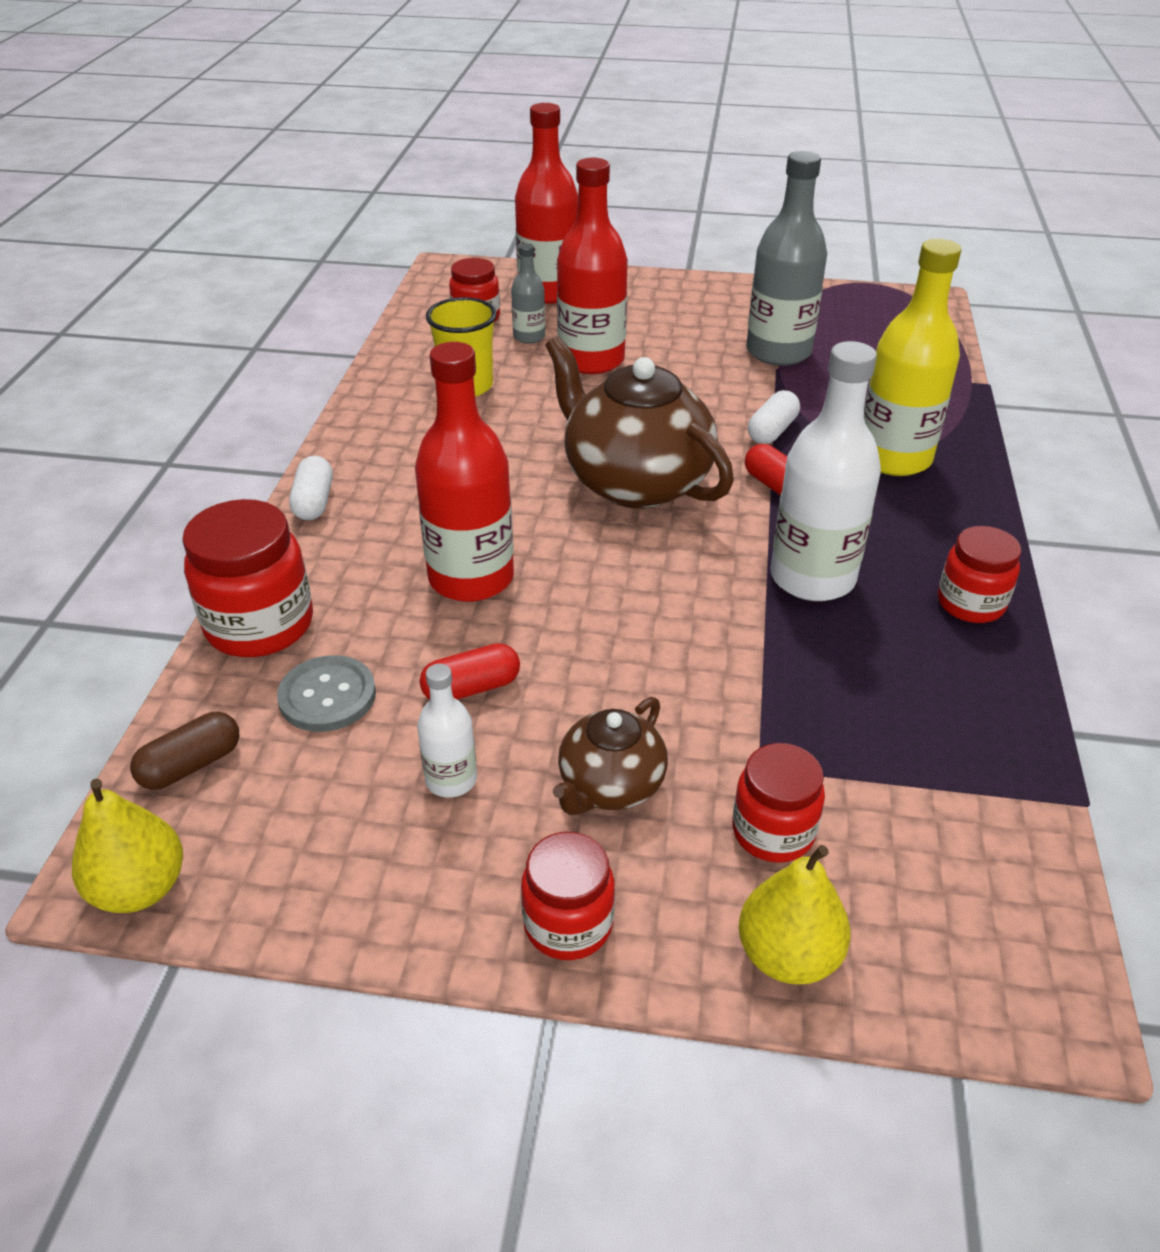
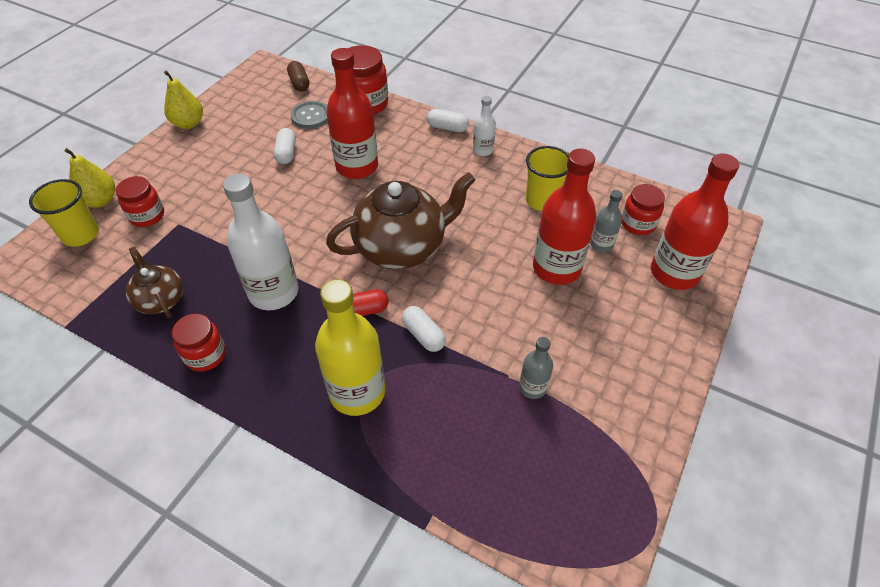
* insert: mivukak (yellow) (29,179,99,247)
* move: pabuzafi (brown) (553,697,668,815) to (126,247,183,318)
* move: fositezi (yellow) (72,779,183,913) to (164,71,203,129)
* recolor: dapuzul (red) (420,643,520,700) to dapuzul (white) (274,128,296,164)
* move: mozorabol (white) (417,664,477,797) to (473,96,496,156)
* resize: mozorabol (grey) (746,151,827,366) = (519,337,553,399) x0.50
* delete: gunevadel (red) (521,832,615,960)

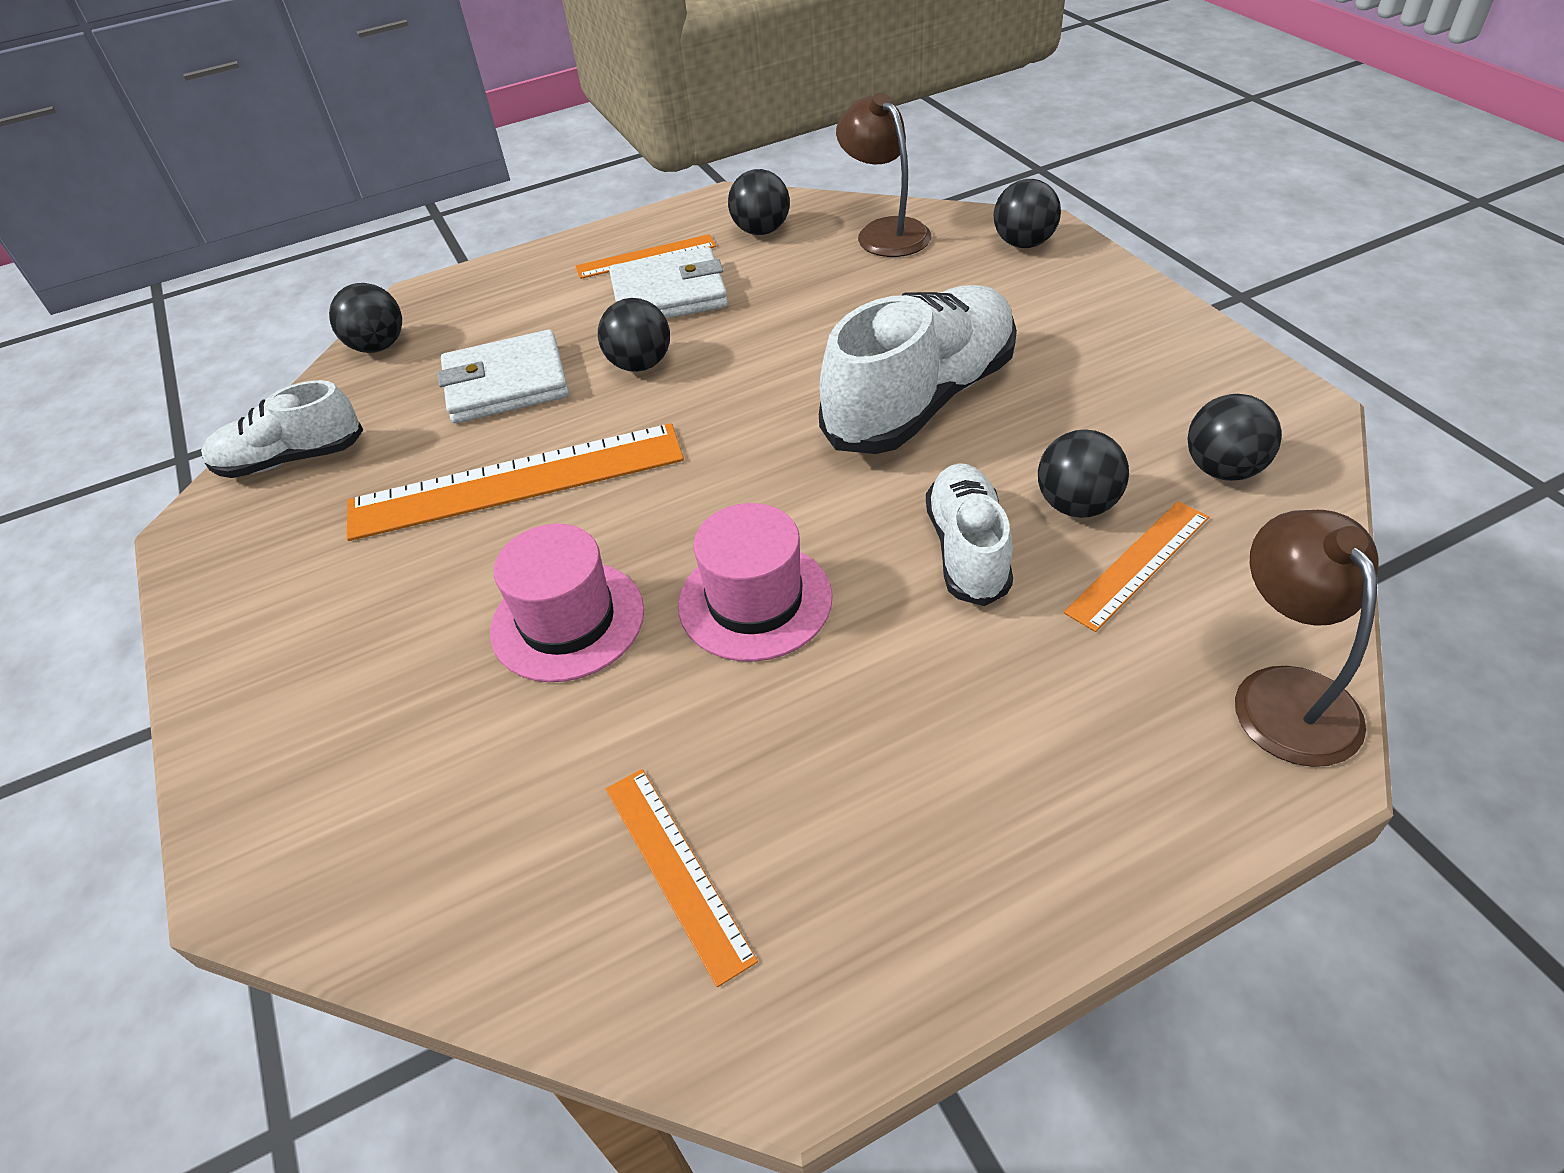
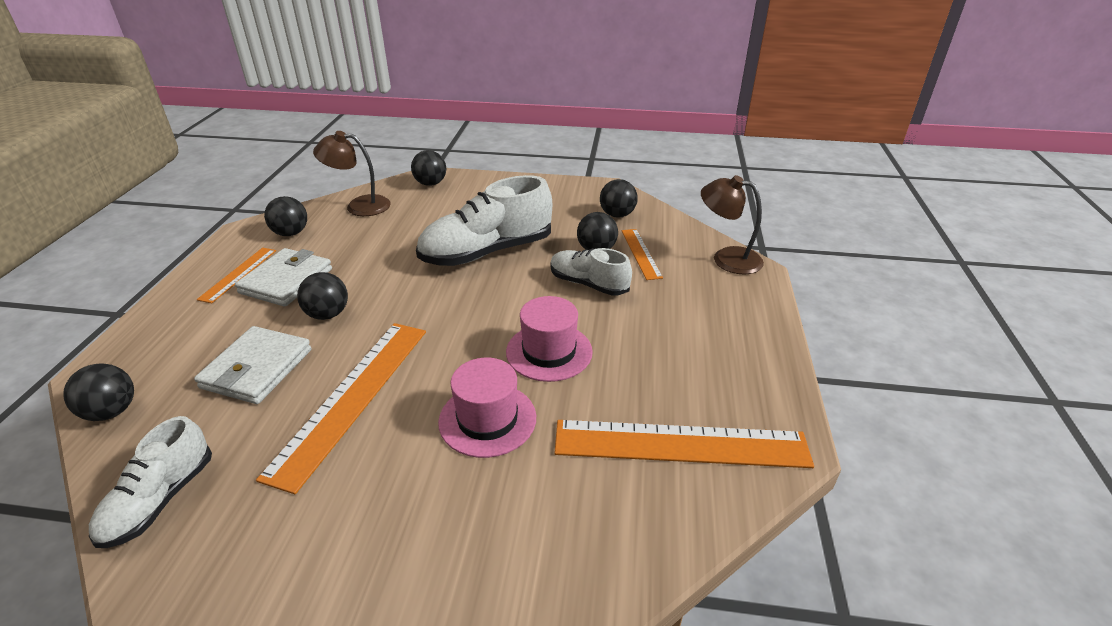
* rotate: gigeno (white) (819,285,1017,454) = (416,175,552,266) 105 degrees counterclockwise
* resize: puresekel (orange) (606,769,758,987) = (555,420,814,468) x1.88

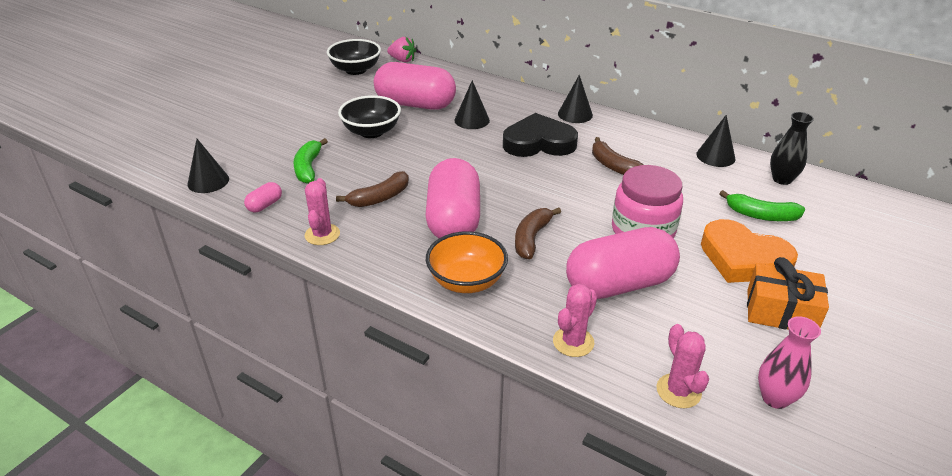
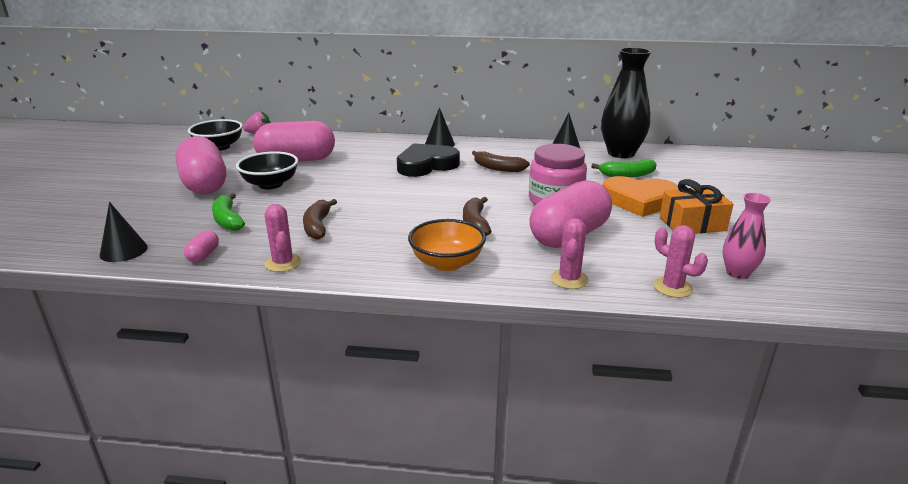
* move: dapuzul (pink) (425,158,480,238) to (176,136,226,194)
* rotate: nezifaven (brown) (336,171,409,207) = (303,199,337,240) 150 degrees clockwise
* resize: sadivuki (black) (770,112,814,185) = (601,48,651,158) x1.80
* delete: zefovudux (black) (454,80,490,129)

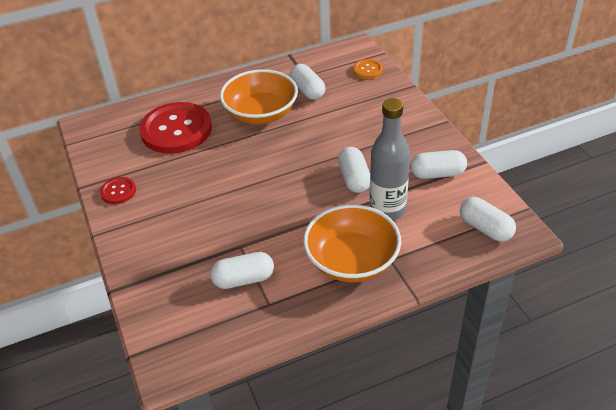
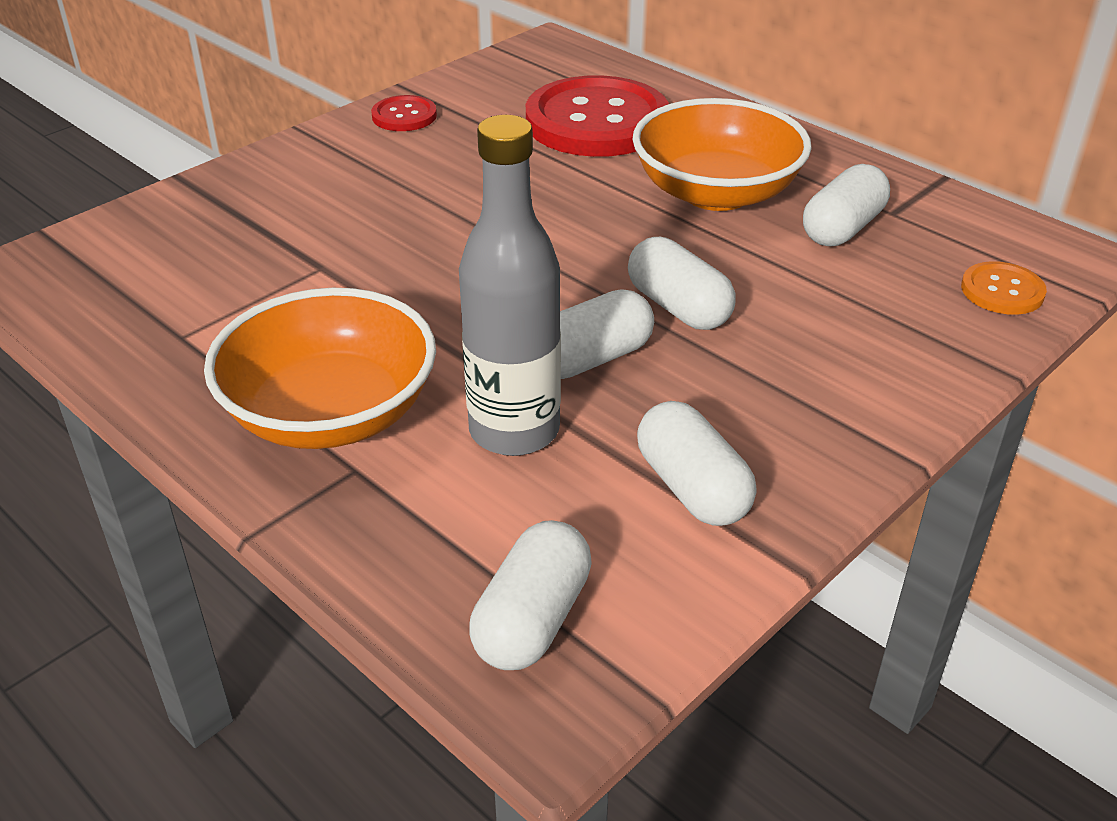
* move: dapuzul (white) (210,252,274,289) to (628,237,736,330)

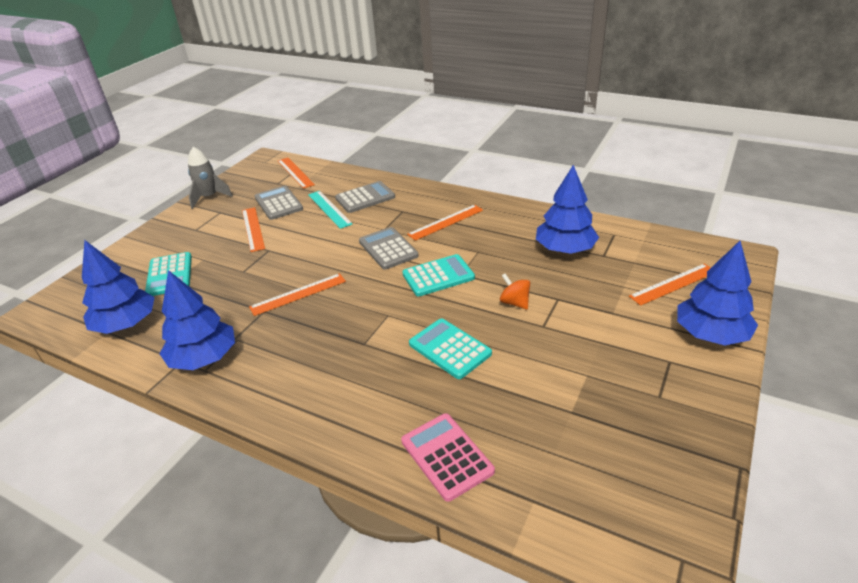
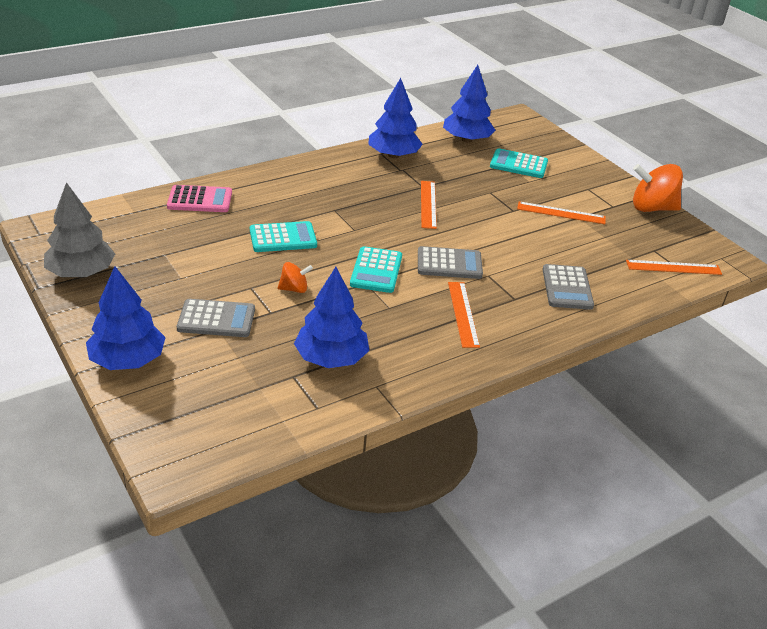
* insert: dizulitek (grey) (44,182,115,277)
* move: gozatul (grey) (255,186,303,220) to (177,299,255,337)
* replace: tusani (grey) (188,147,233,209) to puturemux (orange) (633,164,683,212)
* delete: puresekel (turquoise) (308,191,352,229)
* delete: puresekel (orange) (629,264,711,306)

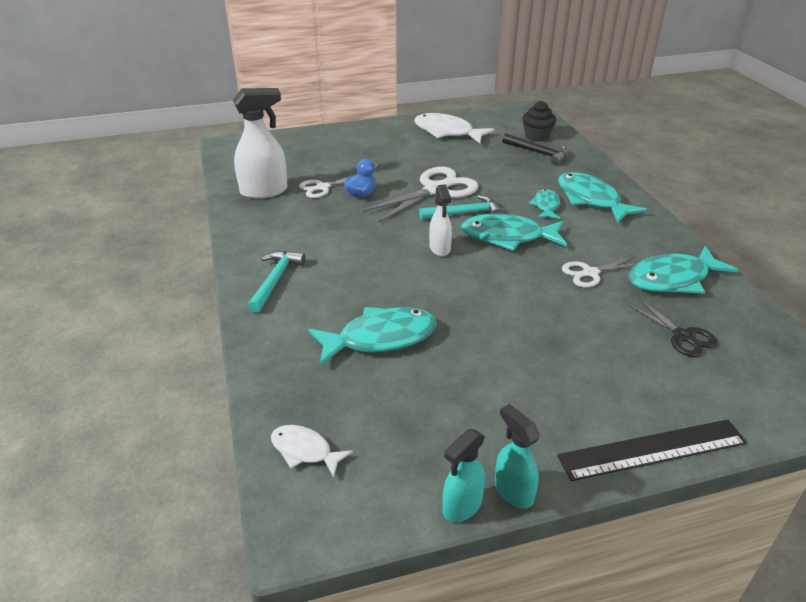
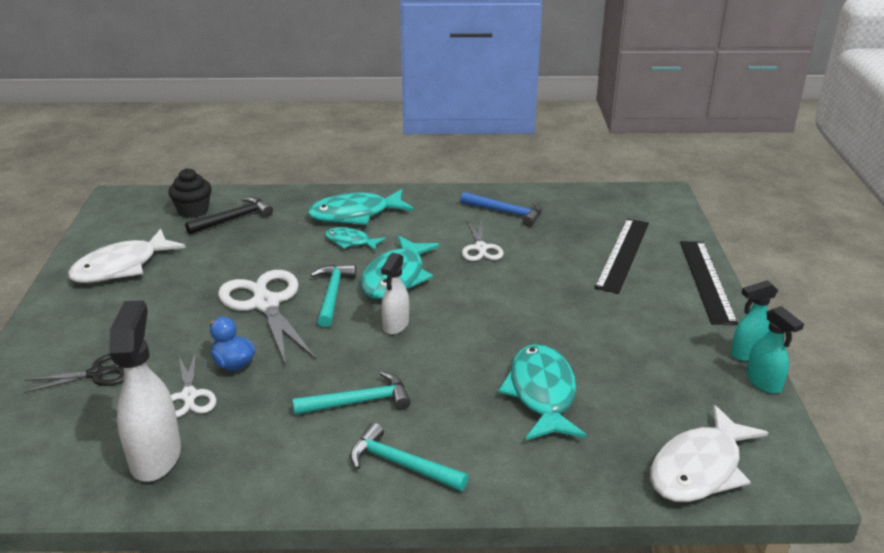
* move: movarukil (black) (628,299,718,357) to (24,354,124,393)
* insert: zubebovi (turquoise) (292,371,411,415)
* rotate: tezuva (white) (429,184,452,256) = (381,253,409,335) 105 degrees clockwise
* replace: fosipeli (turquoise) (628,246,738,294) to zubebovi (blue) (460,192,542,227)
* insert: puresekel (black) (594,219,649,294)
* resize: fosipeli (white) (271,425,353,477) = (650,405,769,502) x1.78

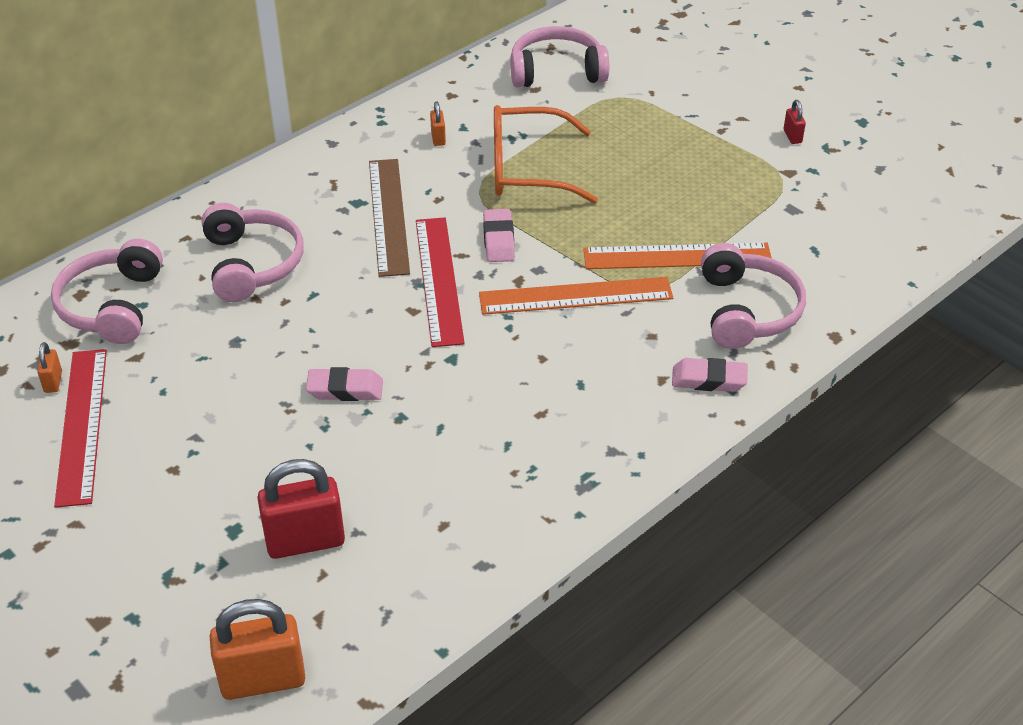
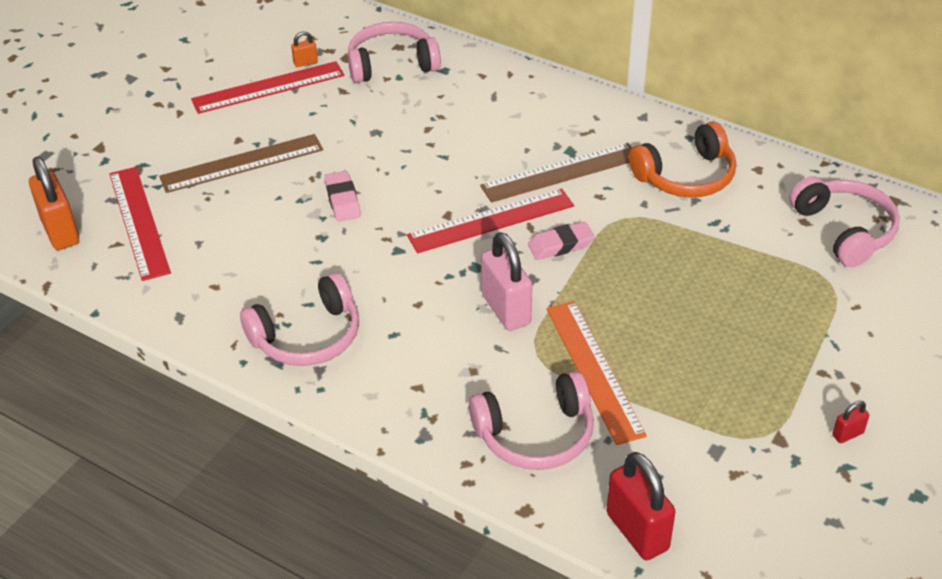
* insert: puresekel (red) (109,167,171,281)
* insert: puresekel (brown) (159,134,323,193)
* move: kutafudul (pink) (202,203,304,302) to (240,272,359,366)
* replace: puresekel (orange) (479,277,673,315) to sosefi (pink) (481,232,532,331)
* move: sosefi (red) (257,459,345,559) to (607,452,676,560)
* replace: sosefi (orange) (430,102,446,146) to kutafudul (orange) (629,122,736,198)
* delete: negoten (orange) (494,105,598,203)
* delete: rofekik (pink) (672,358,748,392)

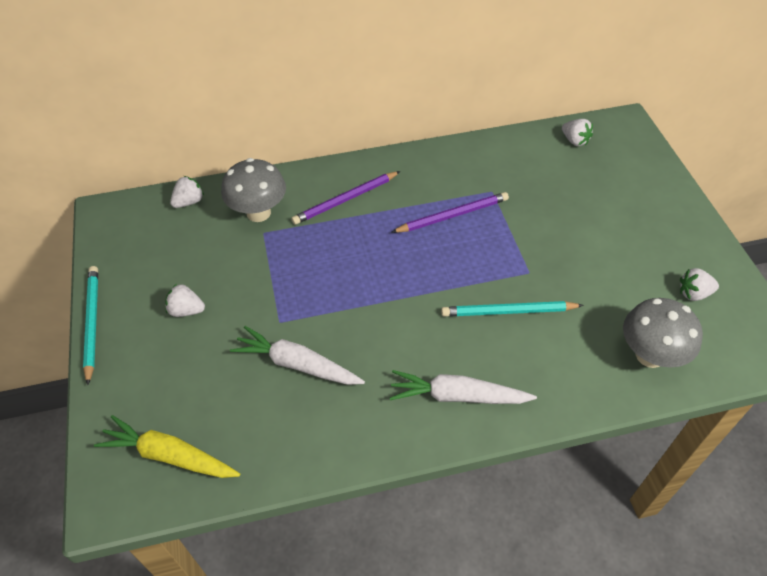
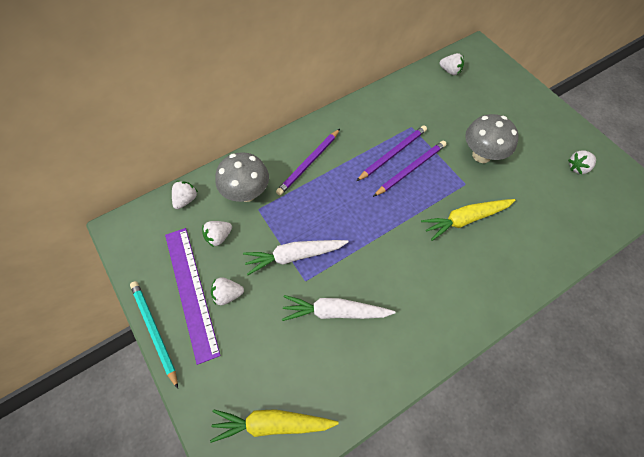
* insert: puresekel (purple) (165,228,221,365)
* insert: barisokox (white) (202,221,232,247)
* move: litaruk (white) (390,370,537,404) to (243,240,348,275)
* insert: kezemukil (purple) (373,141,446,197)
* replace: kezemukil (turquoise) (441,301,584,317) to litaruk (yellow) (421,199,515,241)
* move: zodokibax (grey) (623,298,703,368) to (465,114,519,163)

